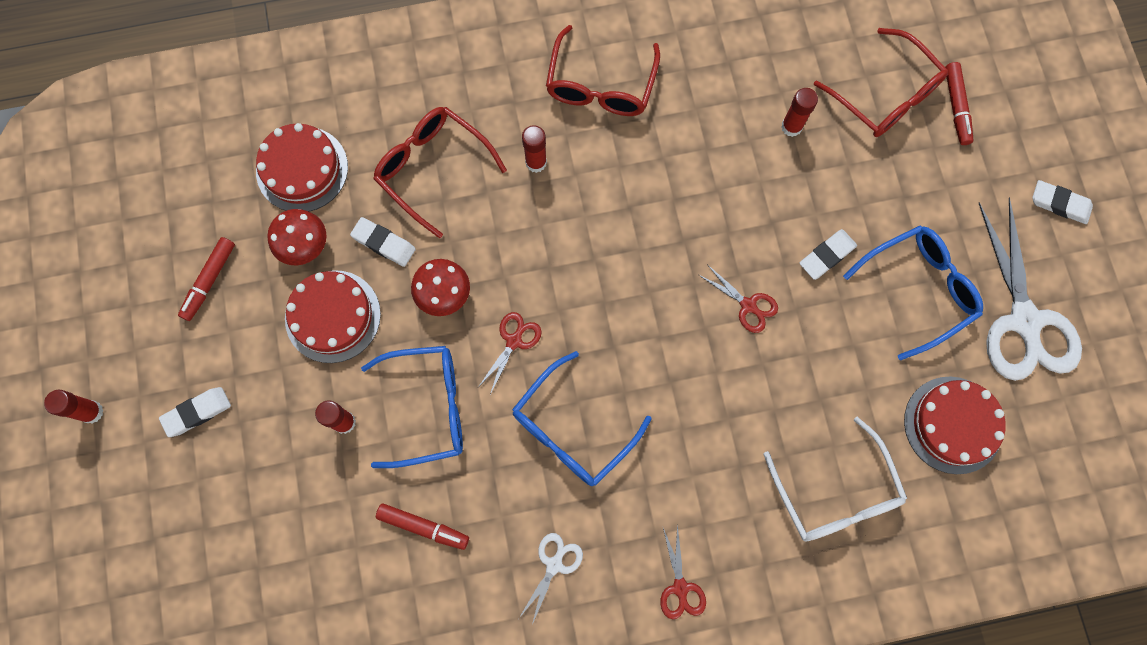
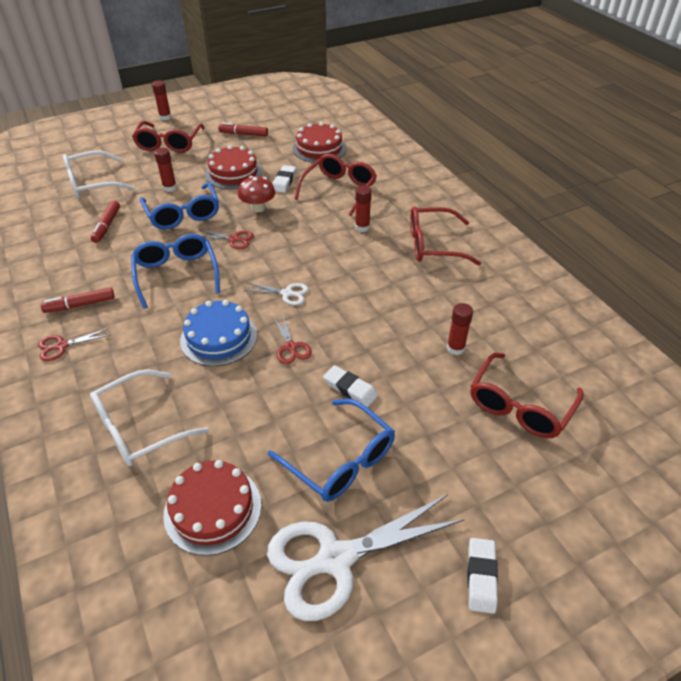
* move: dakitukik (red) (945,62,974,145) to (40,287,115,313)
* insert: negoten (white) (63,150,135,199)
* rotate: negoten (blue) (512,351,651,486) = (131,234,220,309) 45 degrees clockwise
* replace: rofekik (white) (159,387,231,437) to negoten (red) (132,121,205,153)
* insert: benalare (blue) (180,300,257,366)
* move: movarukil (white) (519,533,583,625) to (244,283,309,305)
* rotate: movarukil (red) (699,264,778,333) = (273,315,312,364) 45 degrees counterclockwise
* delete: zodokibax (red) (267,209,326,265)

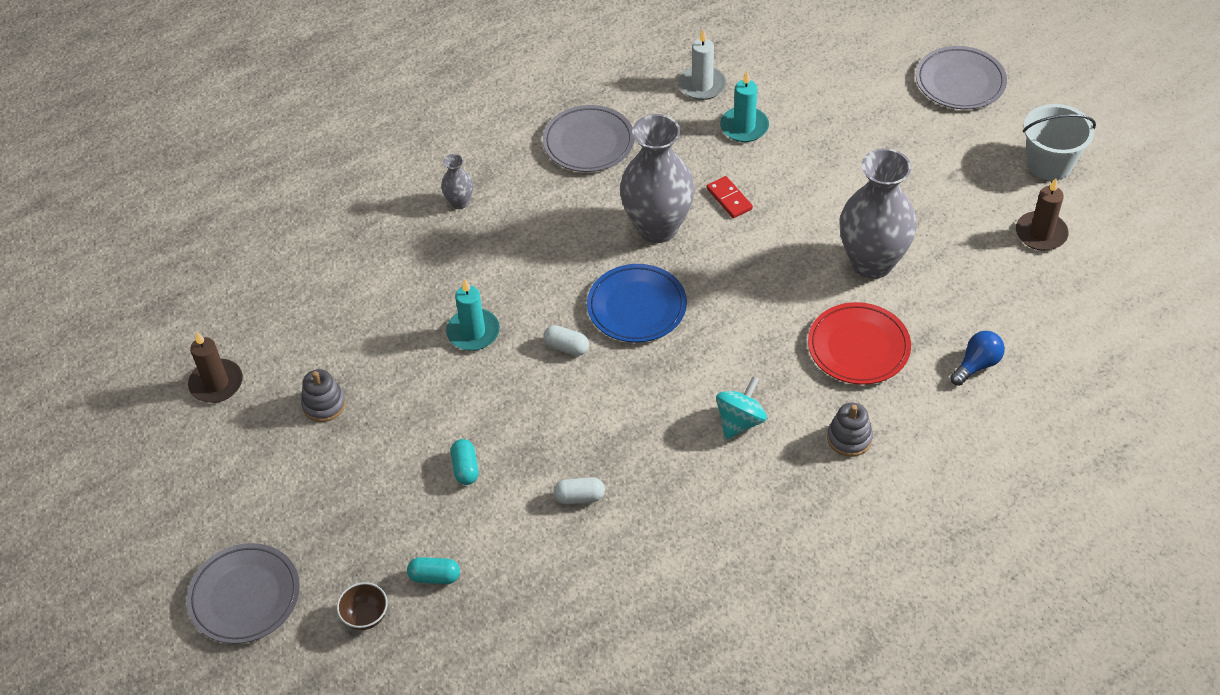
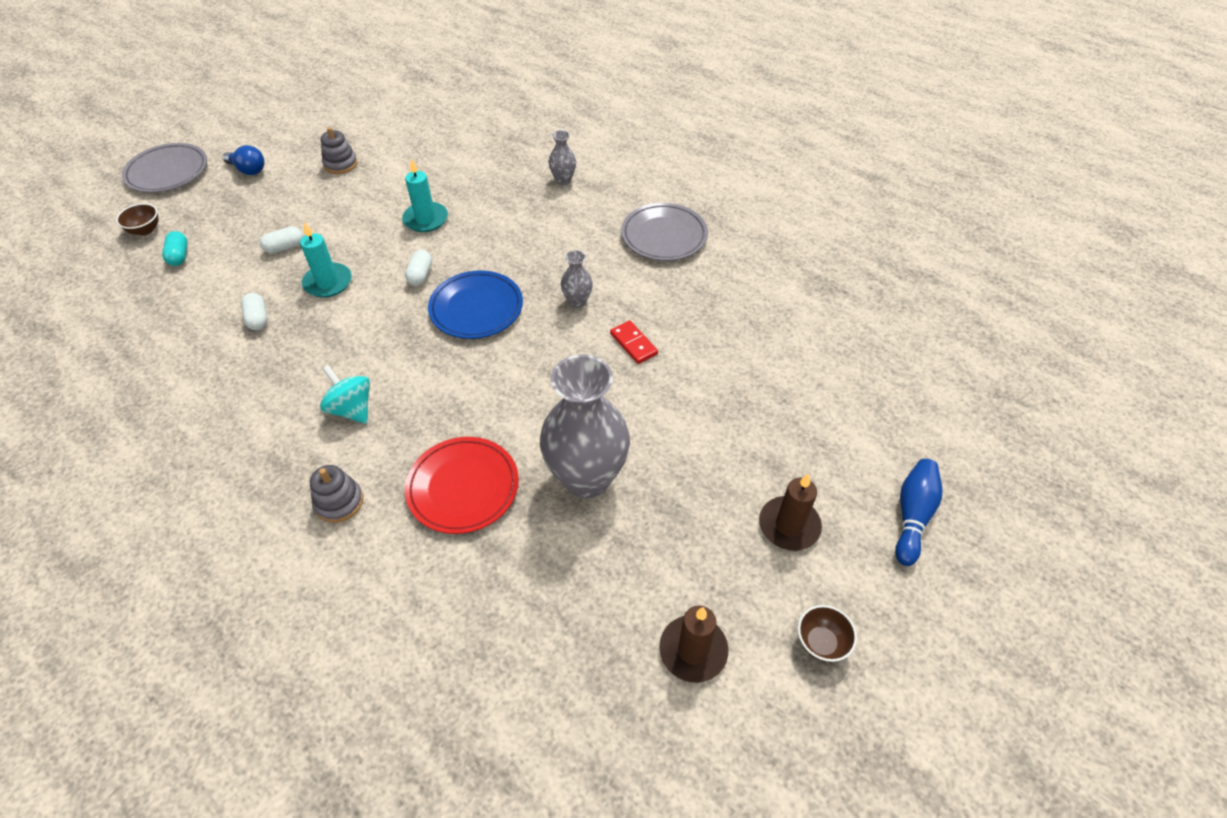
* move: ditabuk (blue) (950,331,1005,386) to (222,145,264,175)
* recolor: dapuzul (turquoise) (451,439,478,485) to dapuzul (white) (260,226,304,254)
* move: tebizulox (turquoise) (720,71,769,142) to (300,222,352,298)
* rotate: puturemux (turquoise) (716,376,767,440) = (320,365,370,424) 150 degrees counterclockwise
* resize: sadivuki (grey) (620,114,695,243) = (561,250,593,308) x0.44
* rotate: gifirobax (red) (706,176,753,218) = (610,320,658,364) 75 degrees counterclockwise
* move: tebizulox (brown) (188,332,243,403) to (759,473,822,551)
* replace: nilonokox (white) (1023,104,1096,181) to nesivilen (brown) (798,605,857,662)
* replace: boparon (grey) (916,46,1007,109) to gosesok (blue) (895,459,942,566)
* delete: tebizulox (white) (679,29,726,100)

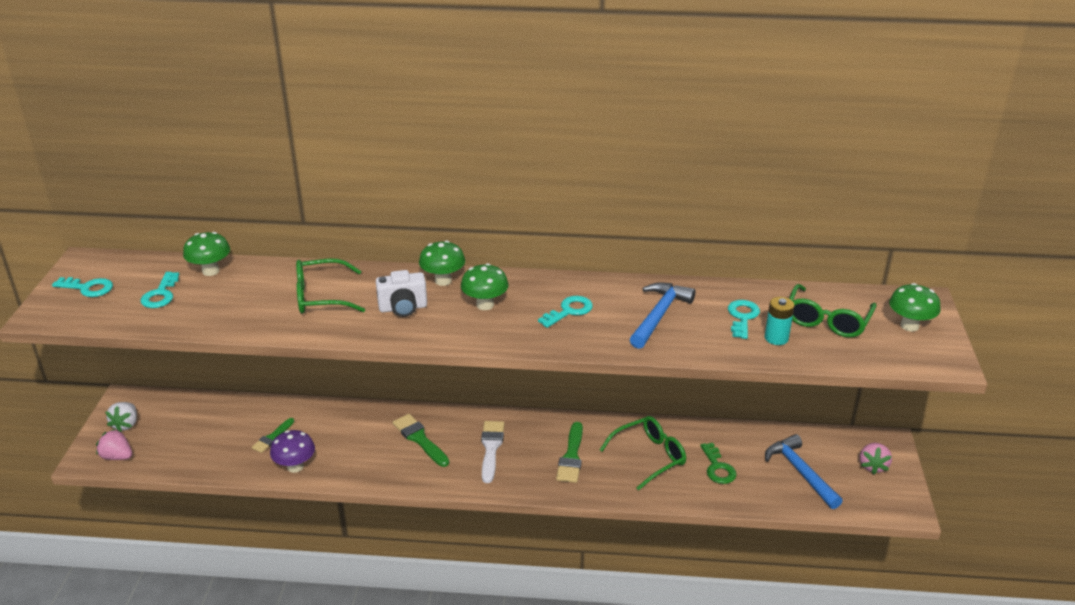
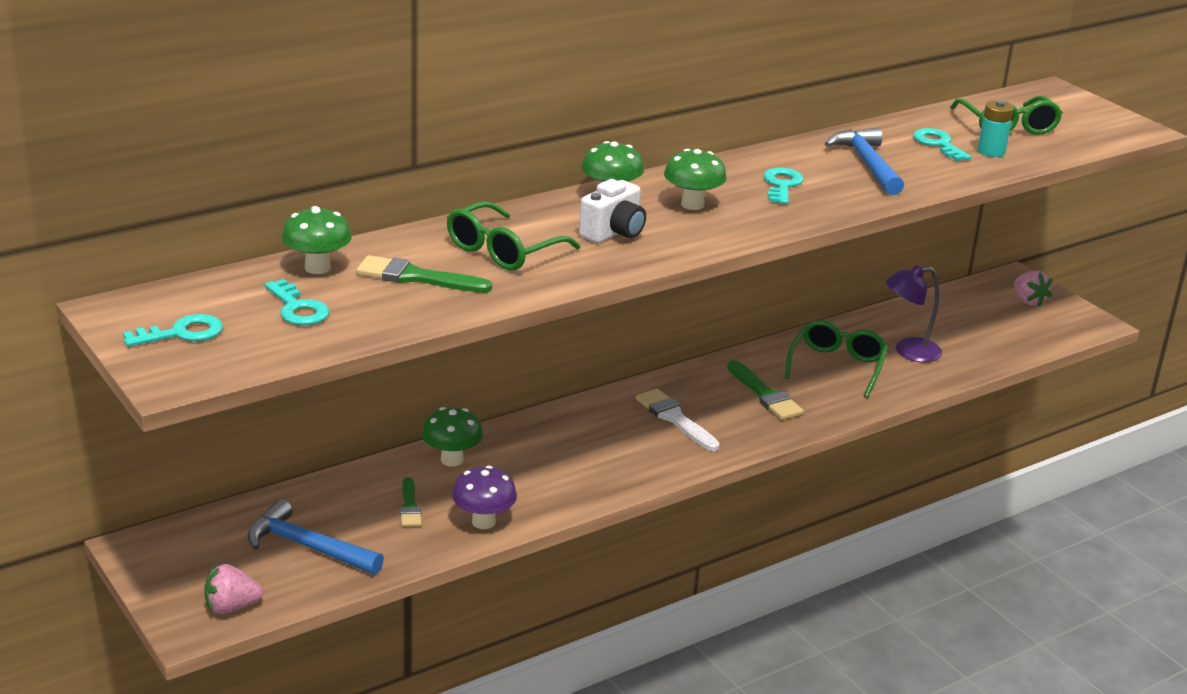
* move: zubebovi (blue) (765,434,843,509) to (247,499,384,575)
* move: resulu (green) (393,414,449,467) to (356,255,492,293)
* move: zodokibax (green) (889,283,940,331) to (422,407,483,466)
* replace: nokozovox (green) (700,443,737,484) to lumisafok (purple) (885,265,942,362)
* delete: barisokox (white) (105,402,137,432)

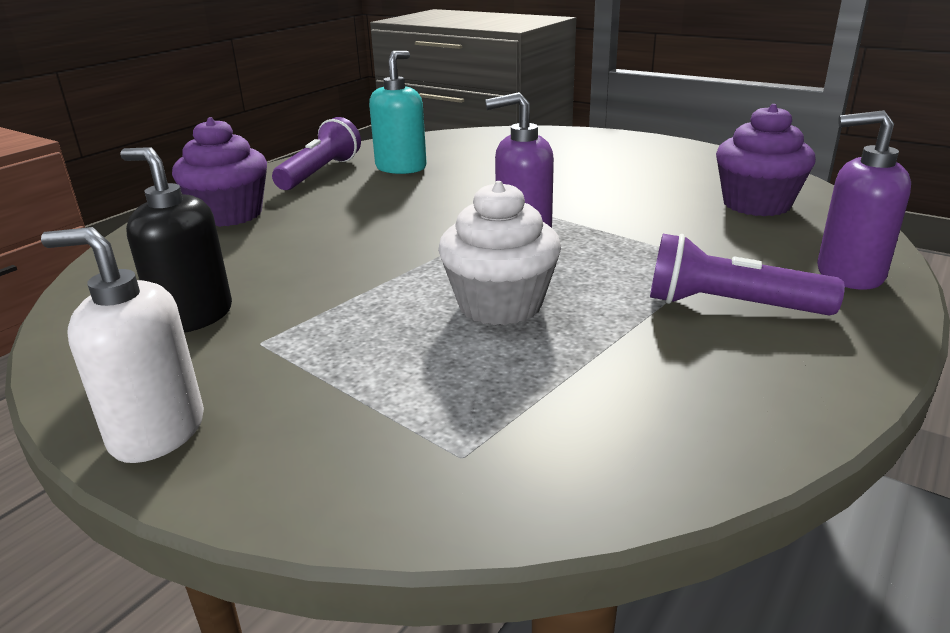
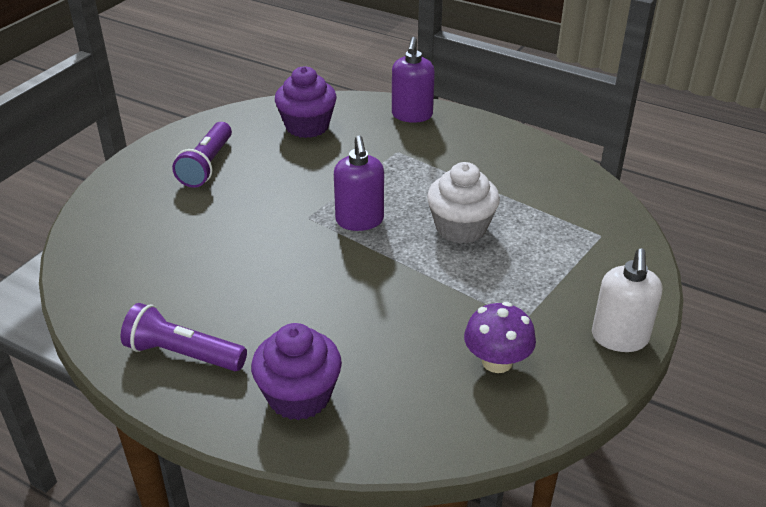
* move: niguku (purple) (650,234,845,316) to (172,122,232,188)
* replace: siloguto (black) (120,147,232,333) to zodokibax (purple) (464,302,536,373)
* delete: siloguto (turquoise) (369,51,427,174)

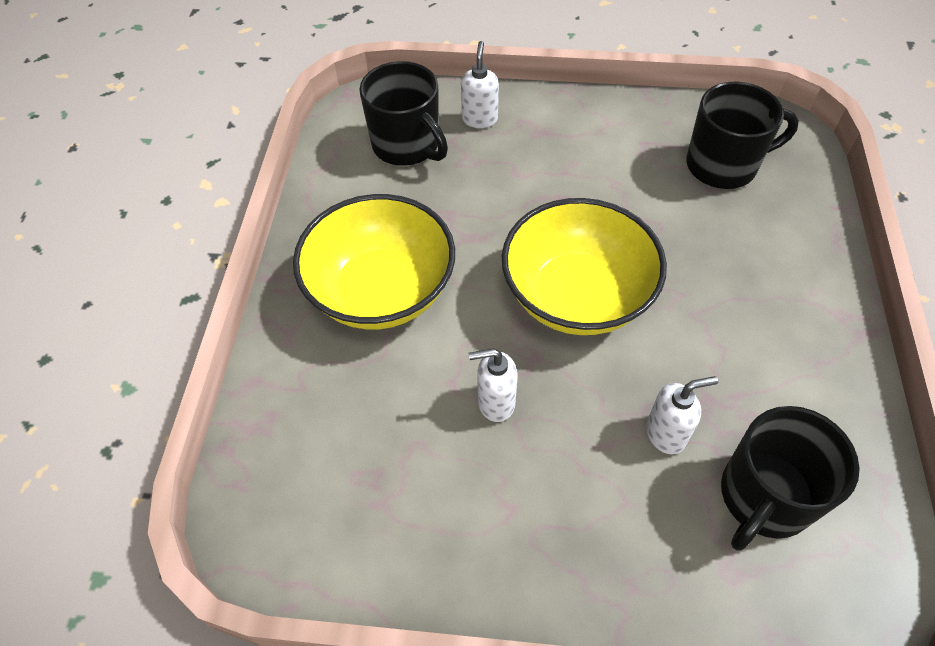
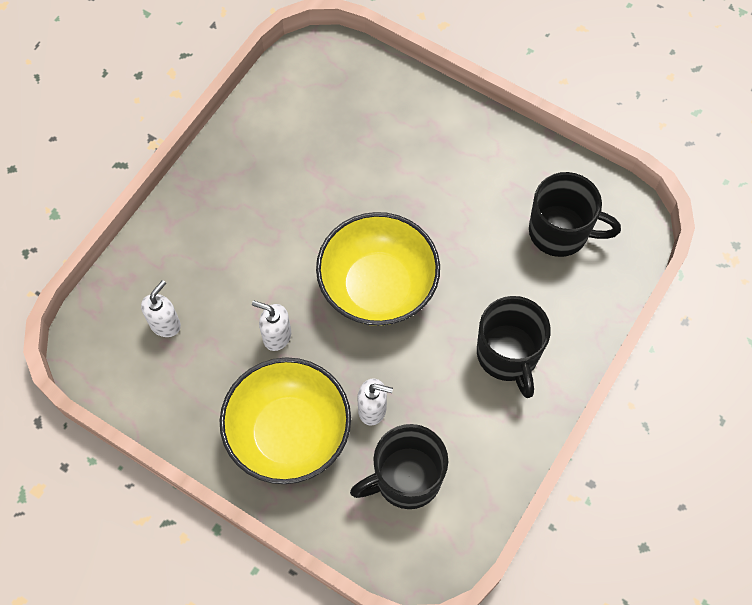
* move: siloguto (white) (461,41,499,128) to (141,280,181,337)
* move: nesivilen (yellow) (293,194,455,329) to (219,357,351,484)
* move: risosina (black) (359,61,448,166) to (477,296,551,398)

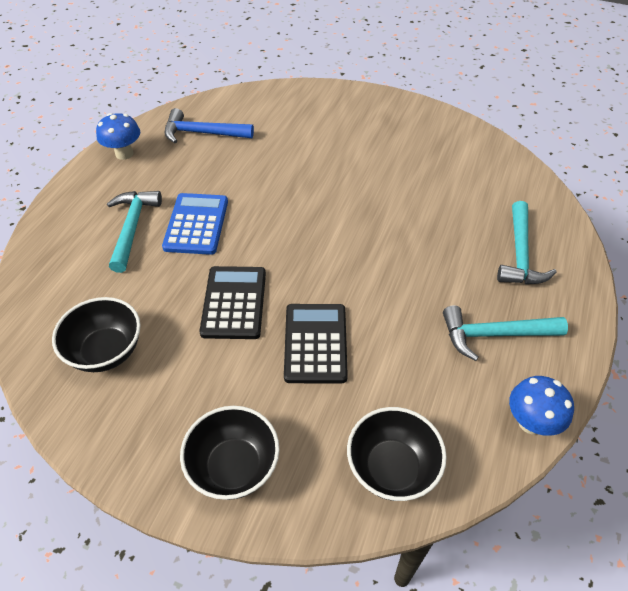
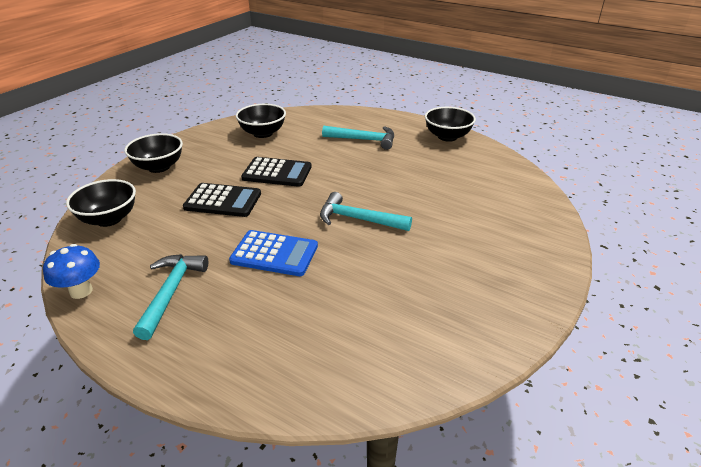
* move: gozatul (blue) (162,193,228,255) to (229,230,318,276)
* move: zubebovi (turquoise) (497,201,557,284) to (320,192,412,231)
* replace: zodokibax (blue) (96,113,140,160) to nesivilen (black) (425,107,476,142)
* delete: zubebovi (blue) (164,108,254,143)

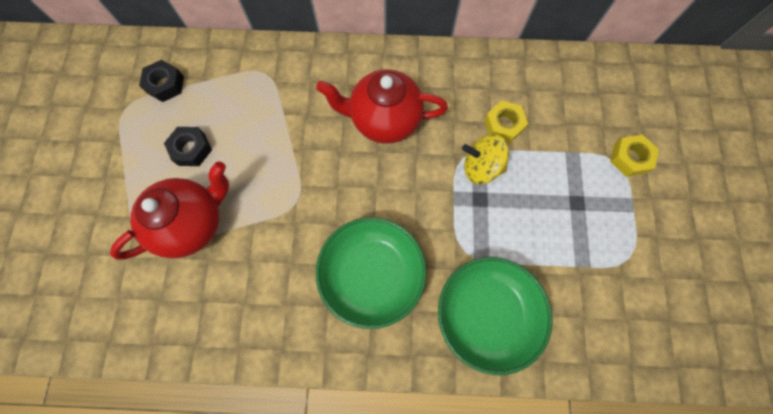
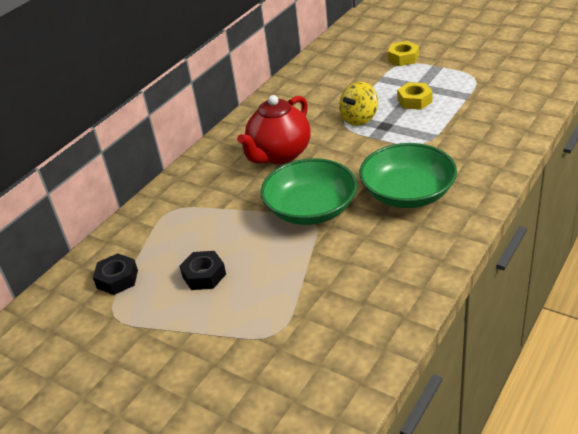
* move: nesivilen (green) (438,257,553,375) to (261,158,357,225)
* move: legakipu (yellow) (484,100,528,143) to (397,82,433,110)
* delete: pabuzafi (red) (110,161,229,260)

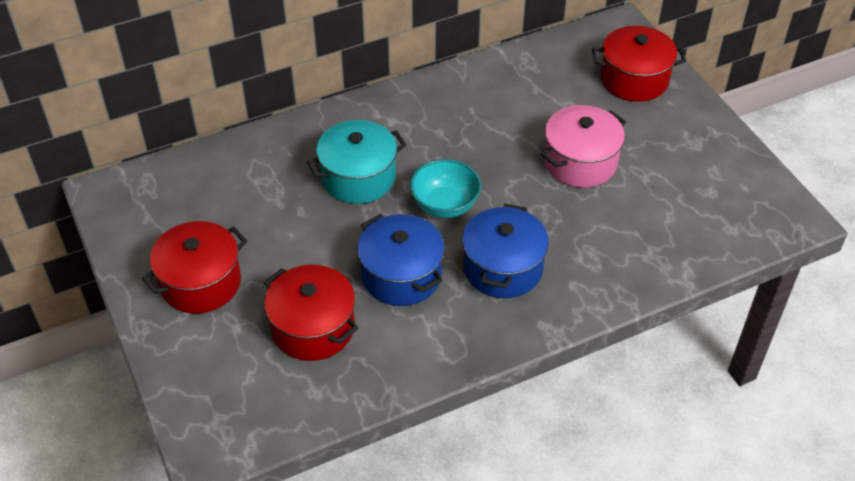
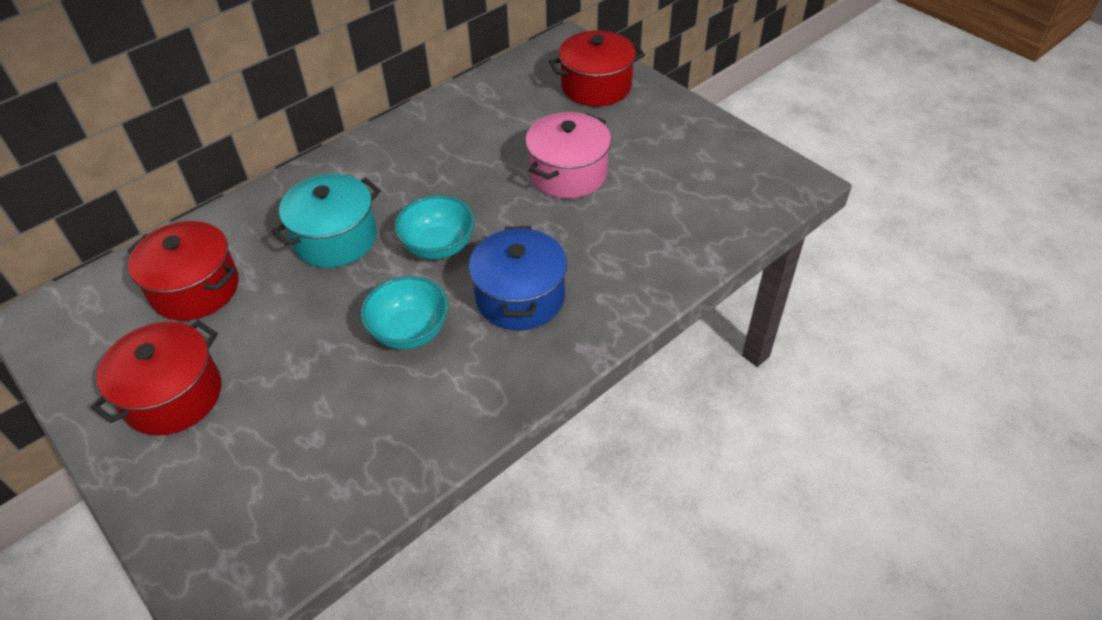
* move: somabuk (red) (264,265,359,361) to (127,221,239,321)
* replace: somabuk (blue) (357,214,445,306) to nesivilen (turquoise) (361,276,449,350)

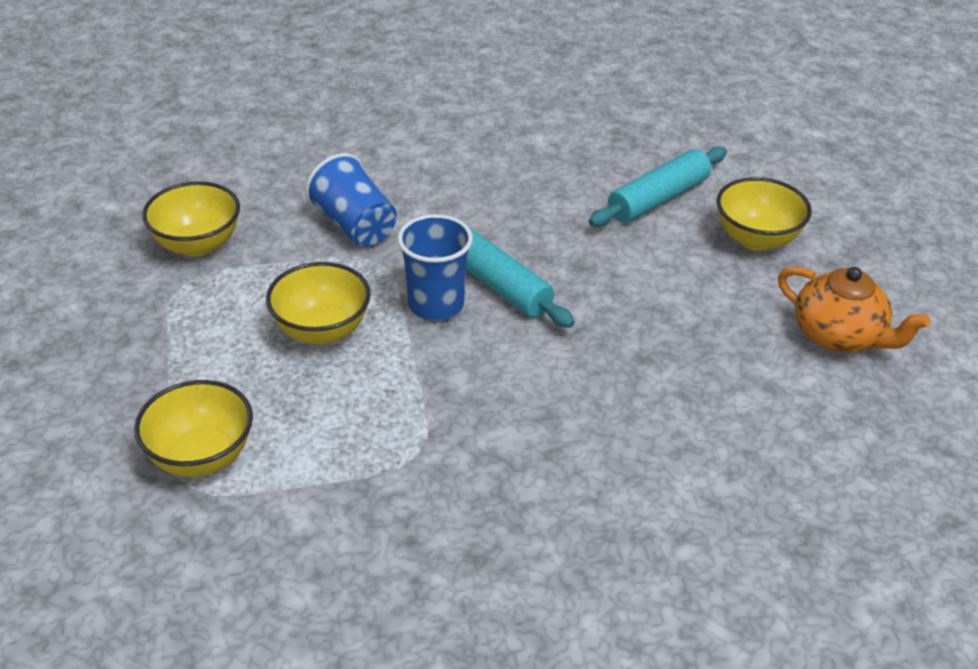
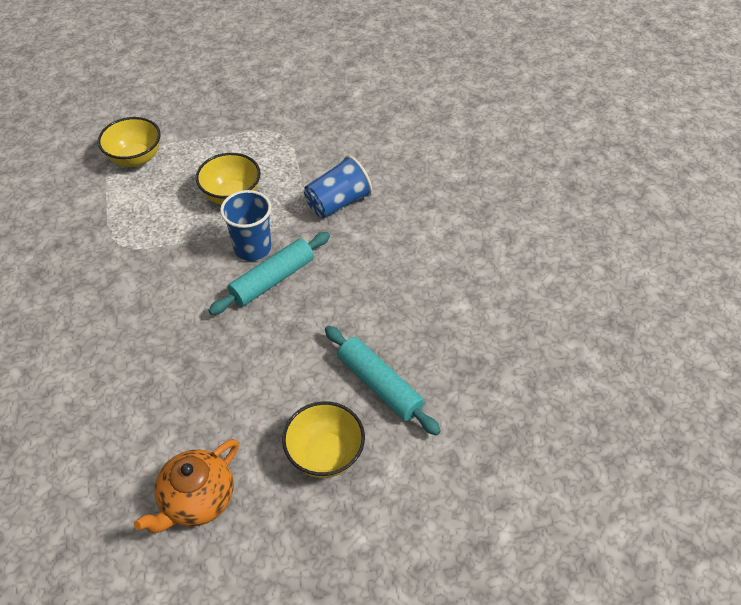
* delete: nesivilen (yellow) (142,181,240,257)

